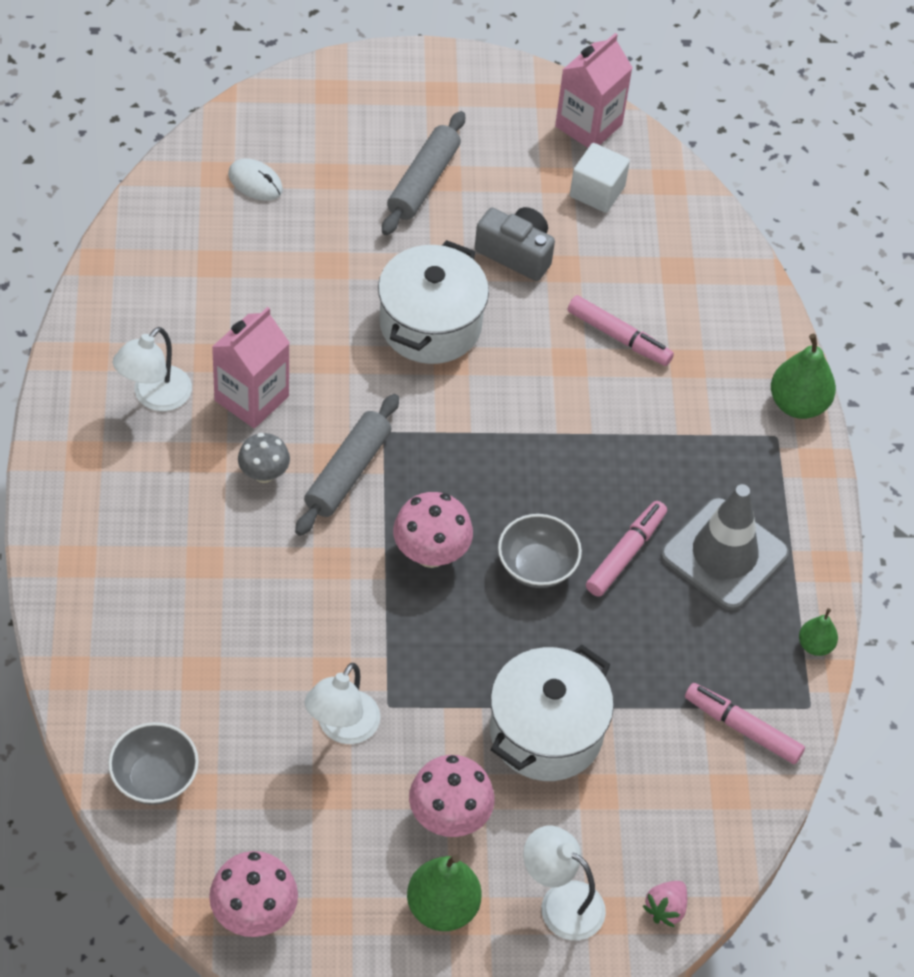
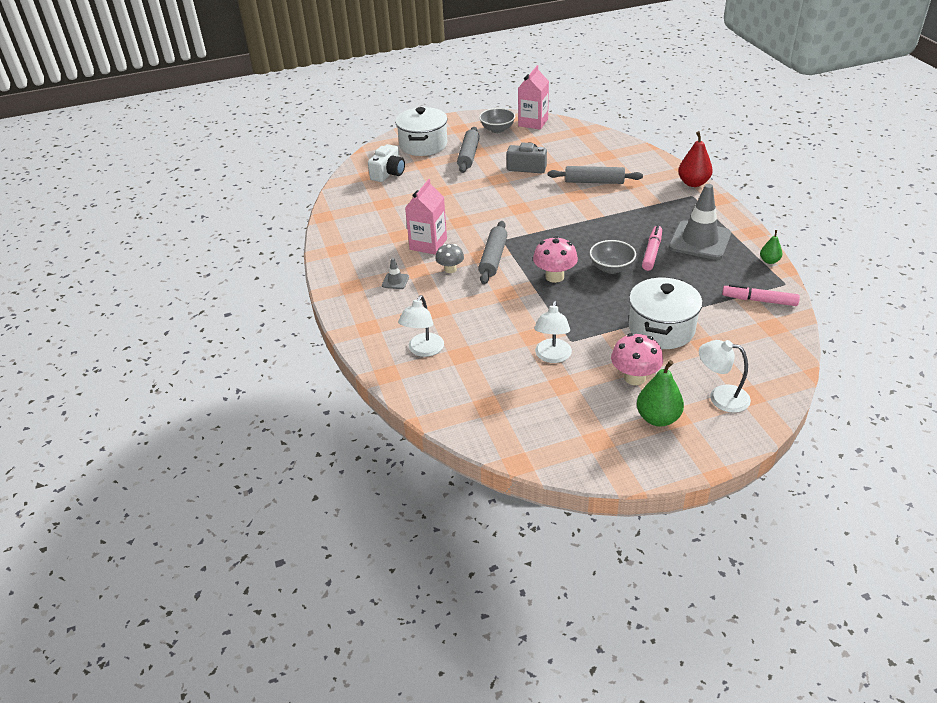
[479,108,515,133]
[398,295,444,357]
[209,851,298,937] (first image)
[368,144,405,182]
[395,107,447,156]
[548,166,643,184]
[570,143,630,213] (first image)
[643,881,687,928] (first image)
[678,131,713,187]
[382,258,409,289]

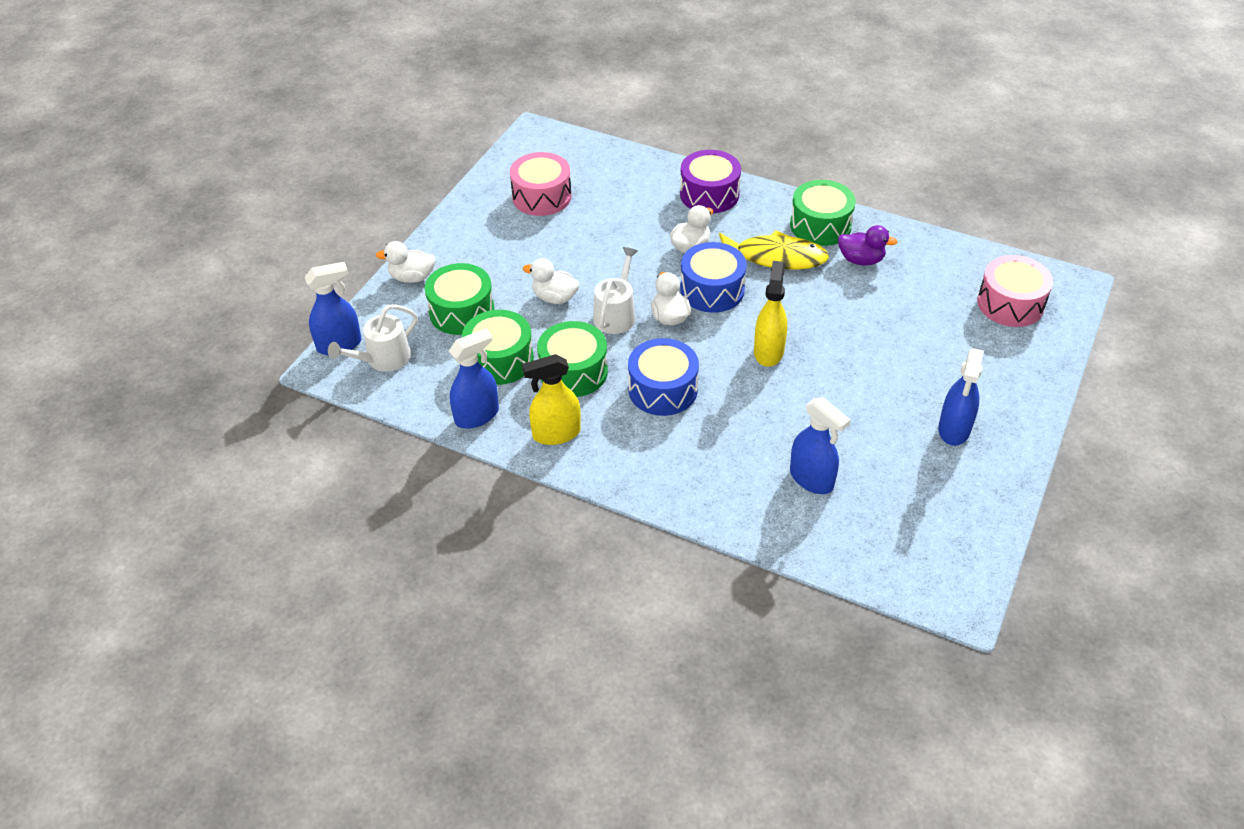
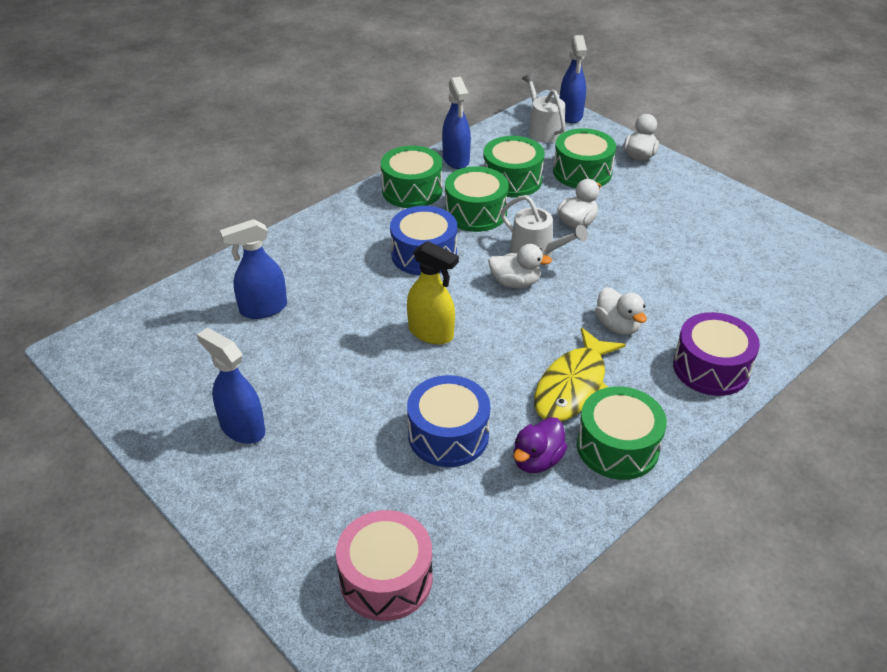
[510,152,572,216] (first image)
[381,146,442,208]
[407,375,491,467]

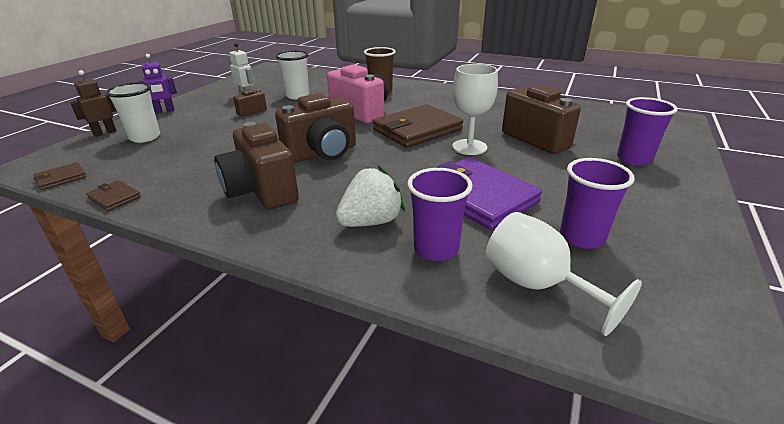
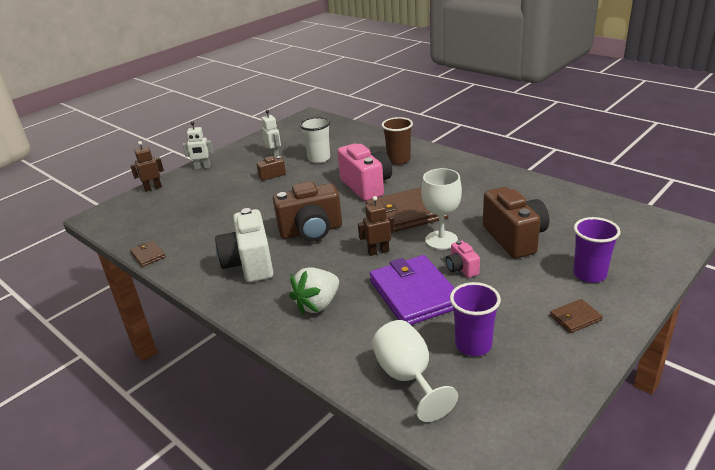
[550,299,603,333]
[106,83,160,143] (first image)
[182,122,214,169]
[215,208,273,282]
[289,267,339,314]
[407,168,472,261] (first image)
[358,196,395,256]
[446,240,480,278]

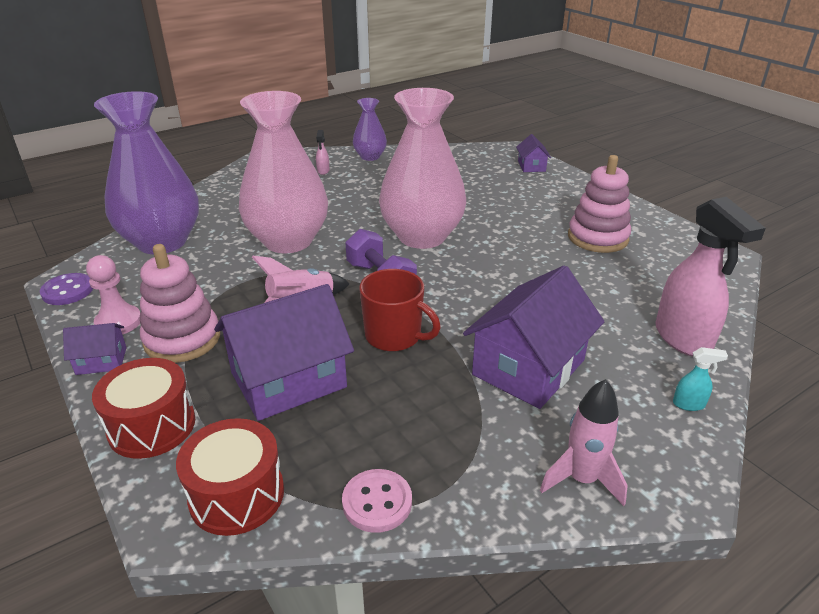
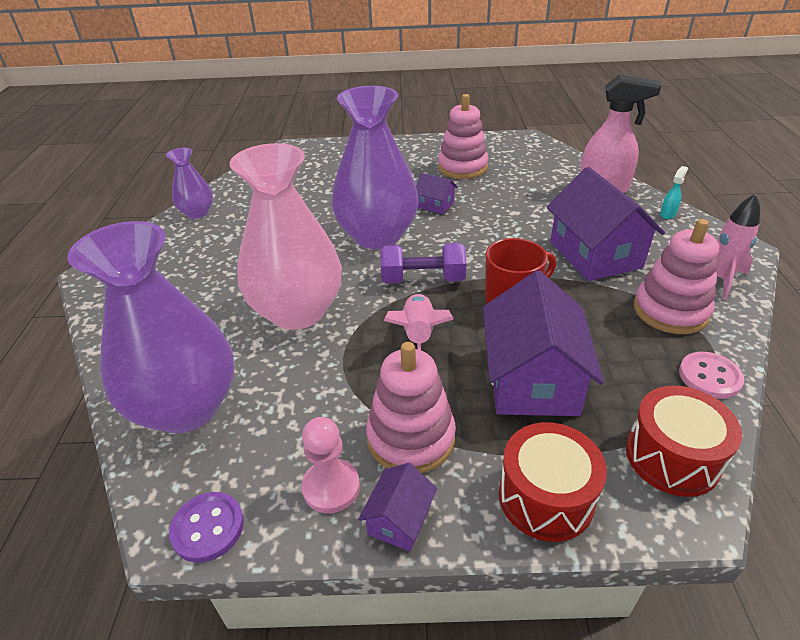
[316,130,330,175] (first image)
[331,86,419,249]
[416,173,458,214]
[634,219,719,334]

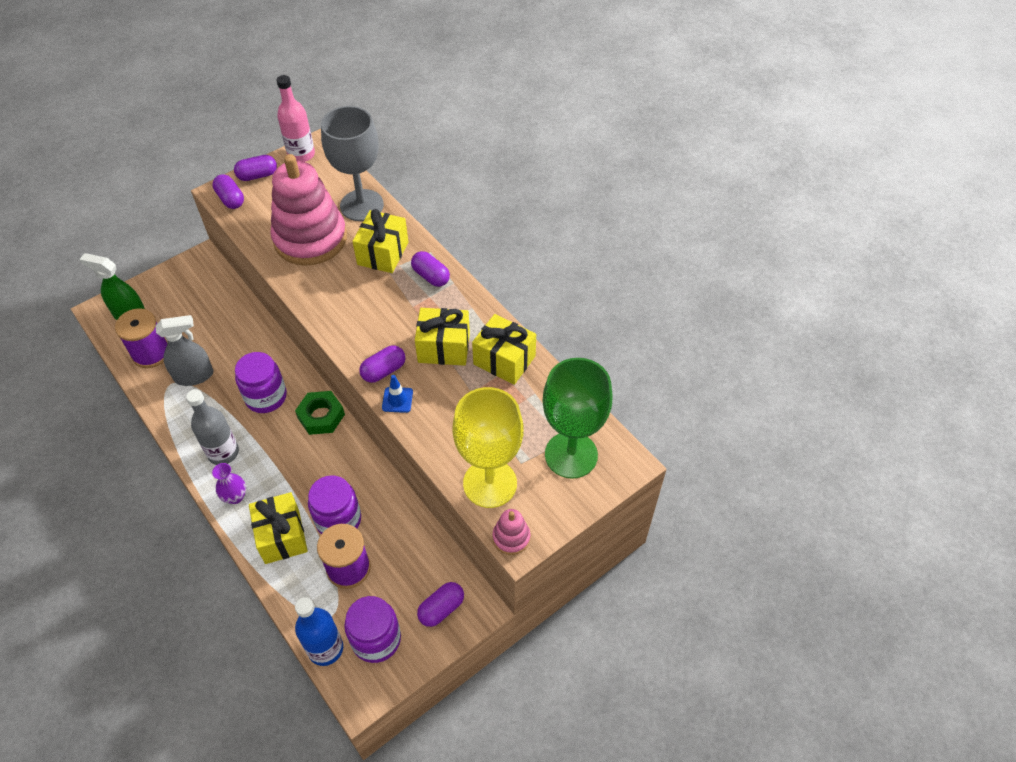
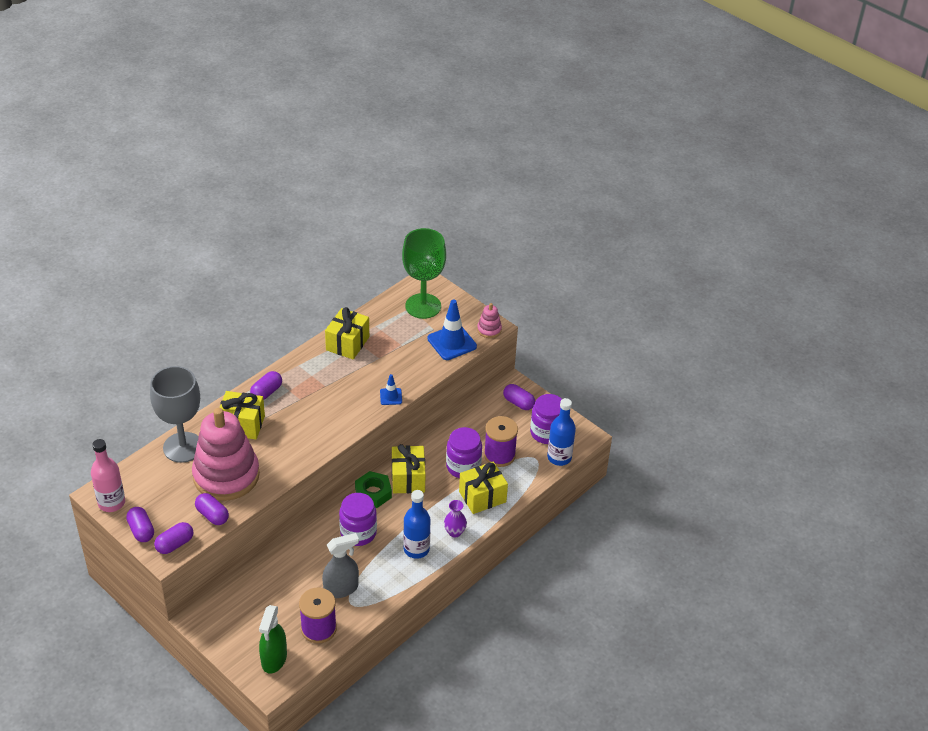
[322,533,359,598]
[403,490,430,559]
[195,493,229,525]
[392,444,426,493]
[427,300,477,360]

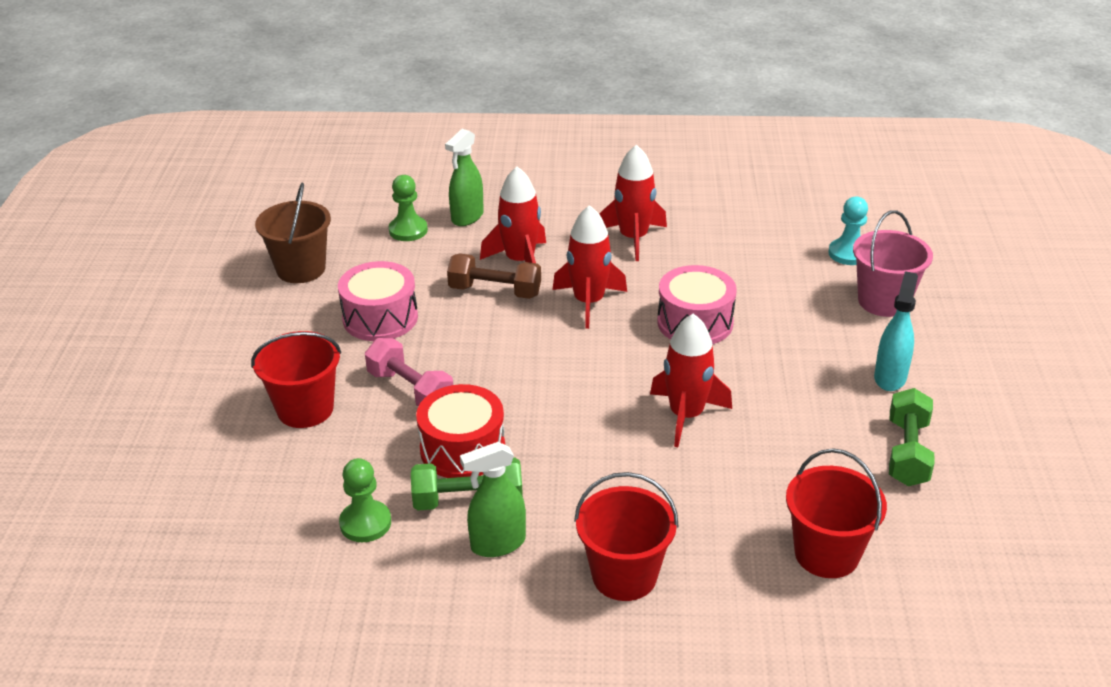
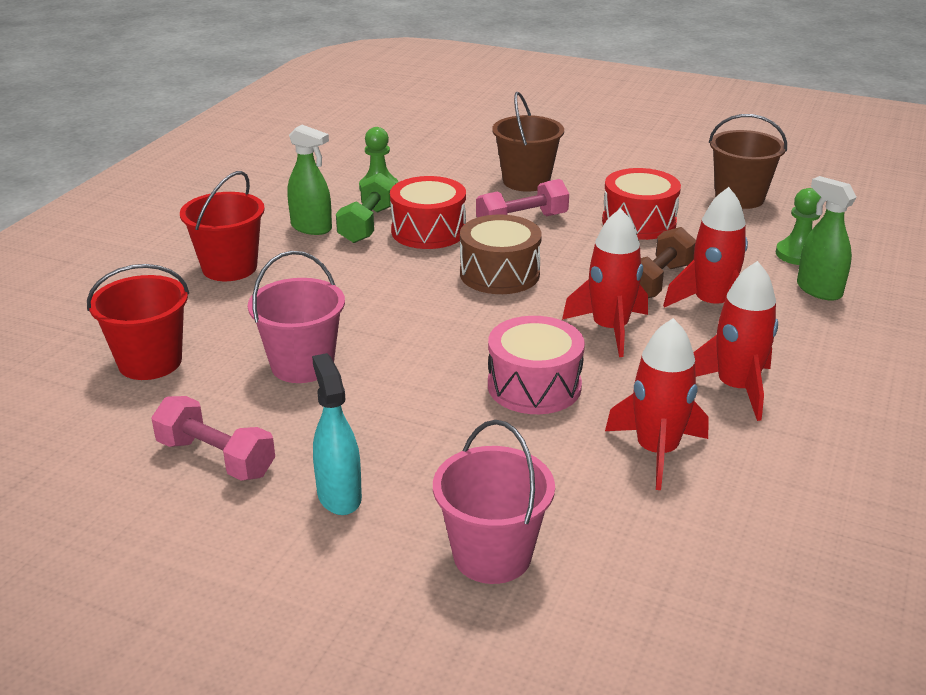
[492,92,564,192]
[602,168,681,240]
[287,125,332,235]
[605,318,709,490]
[828,197,868,265] (first image)
[312,353,362,515]
[151,396,275,481]
[248,251,345,383]
[460,215,542,294]

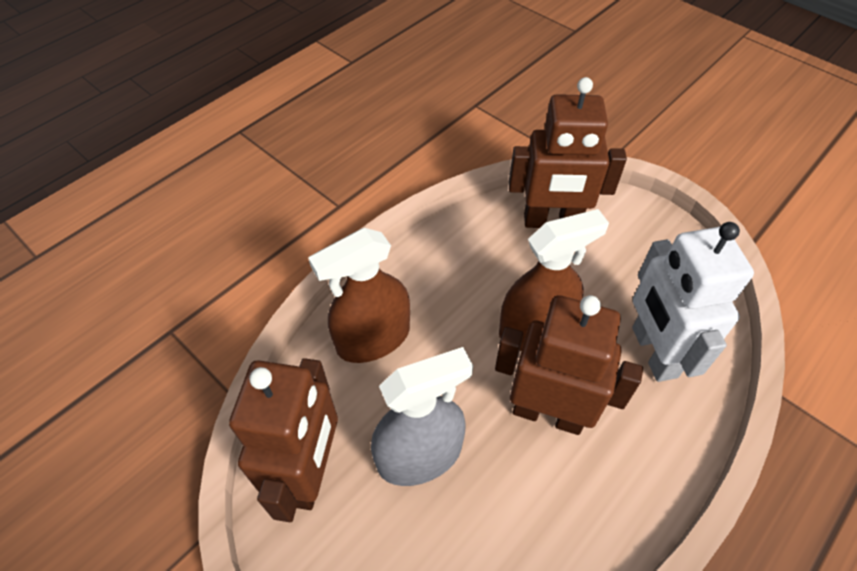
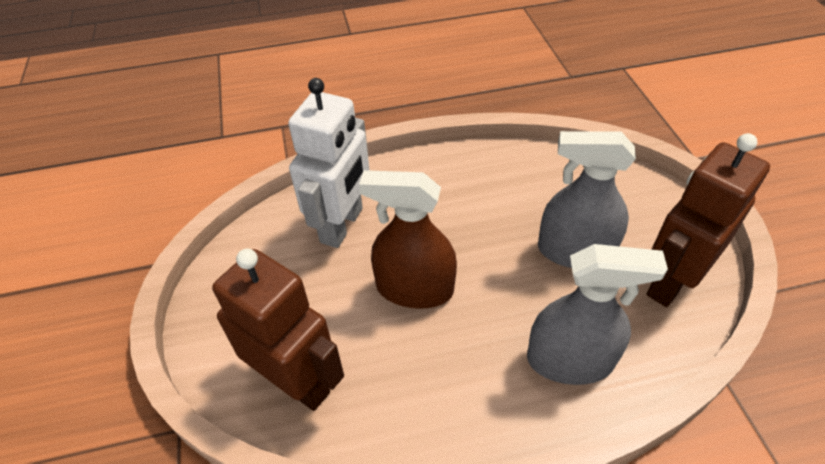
[527,244,668,385]
[495,295,643,435] (first image)

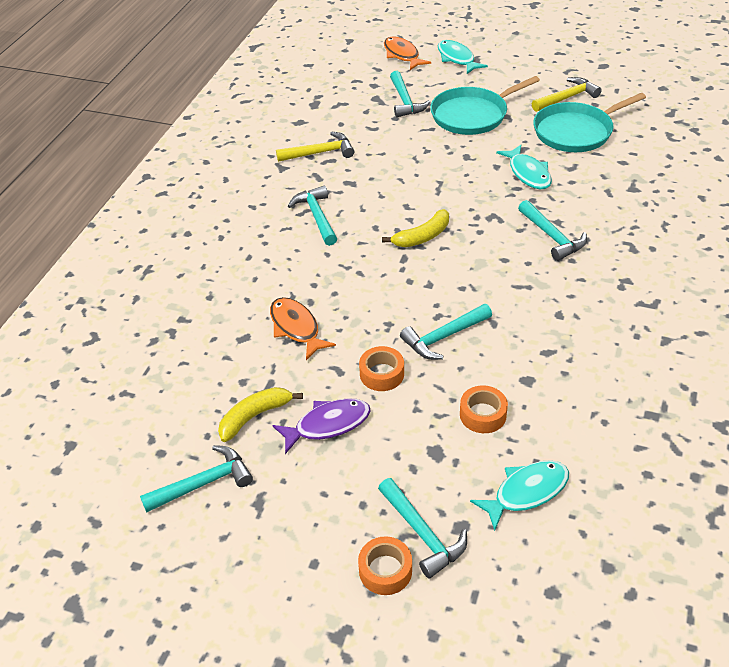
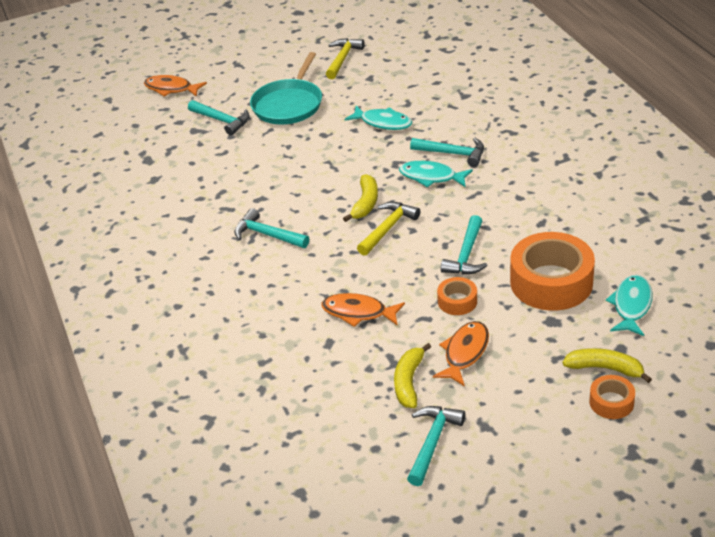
[433,321,489,387]
[357,202,420,256]
[562,348,652,383]
[399,161,473,187]
[510,232,595,311]
[533,93,646,152] (first image)

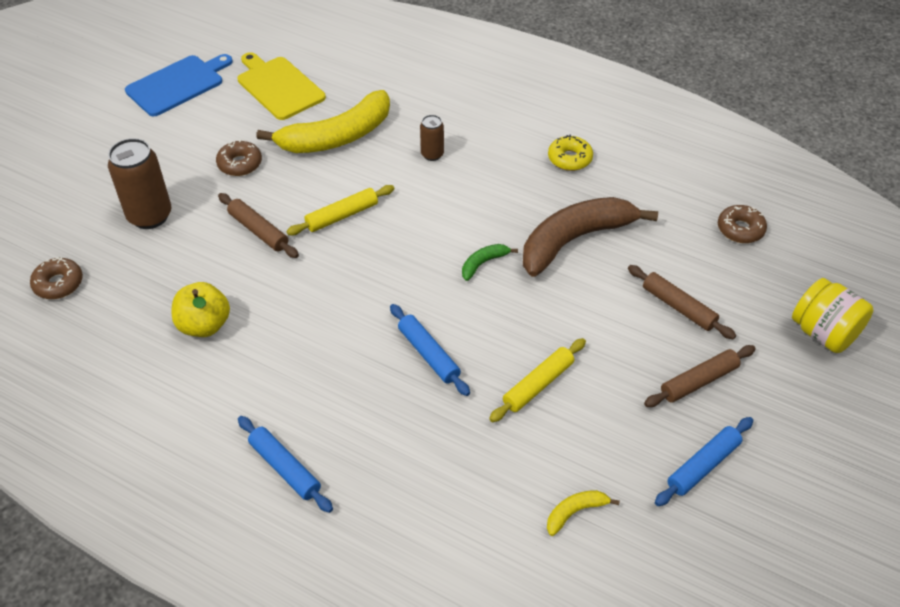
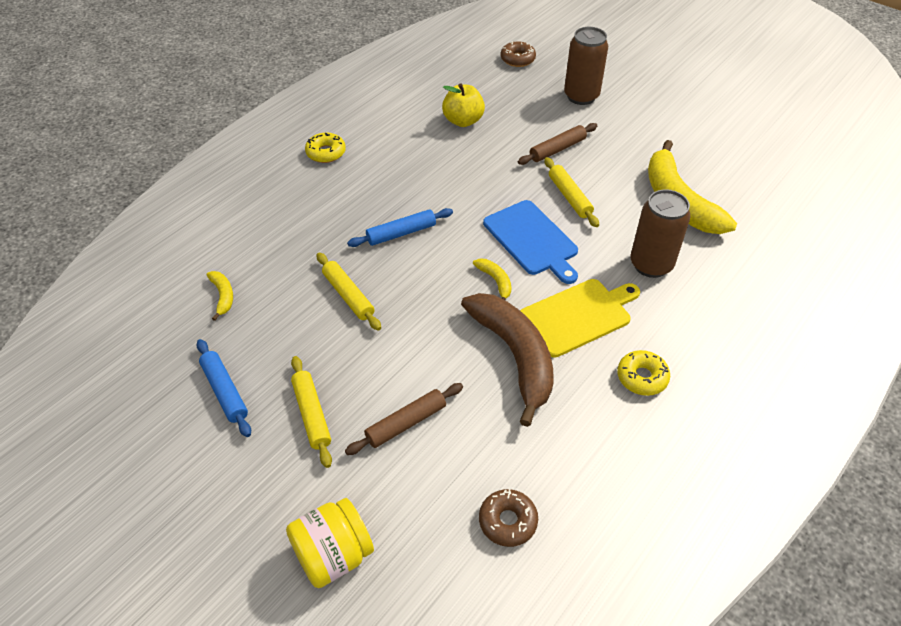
[483,200,578,284]
[216,139,262,176] (first image)
[520,279,640,358]
[305,133,346,163]
[630,189,691,278]
[473,259,512,300]
[291,356,332,468]

